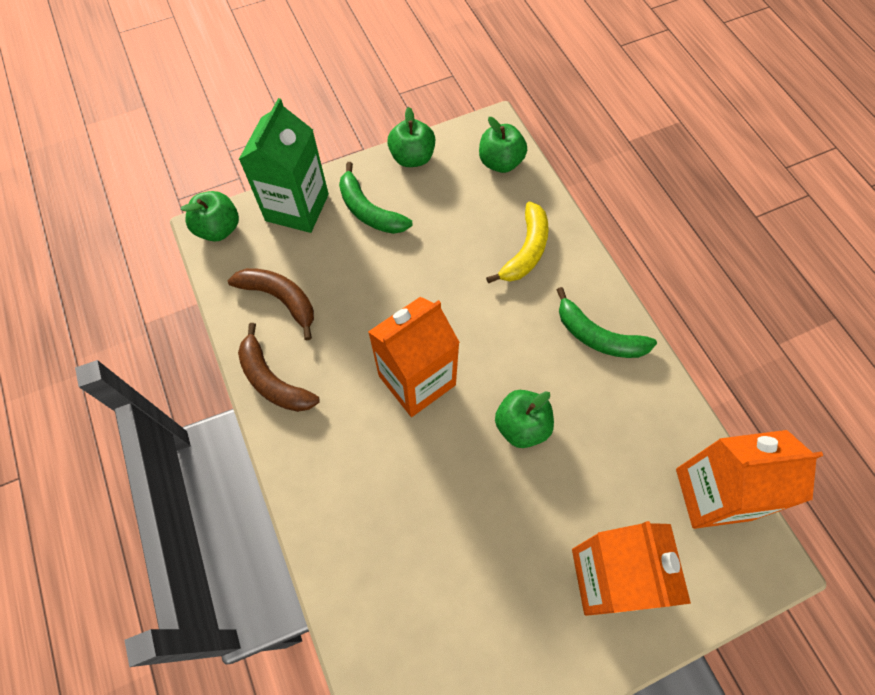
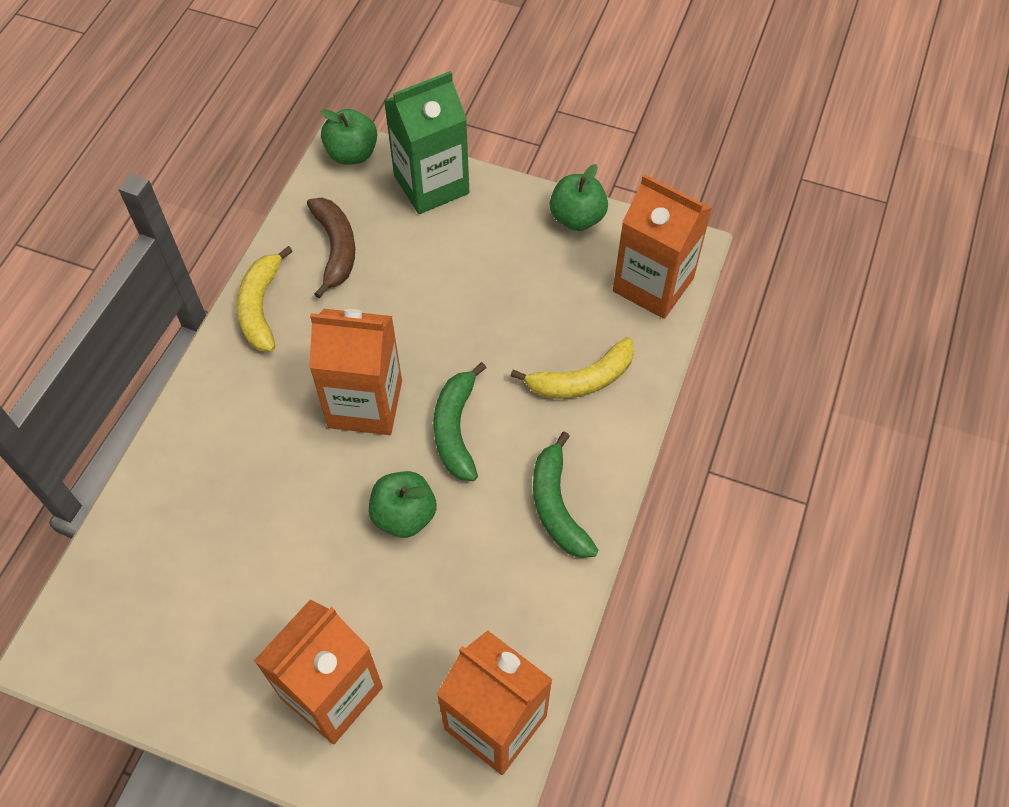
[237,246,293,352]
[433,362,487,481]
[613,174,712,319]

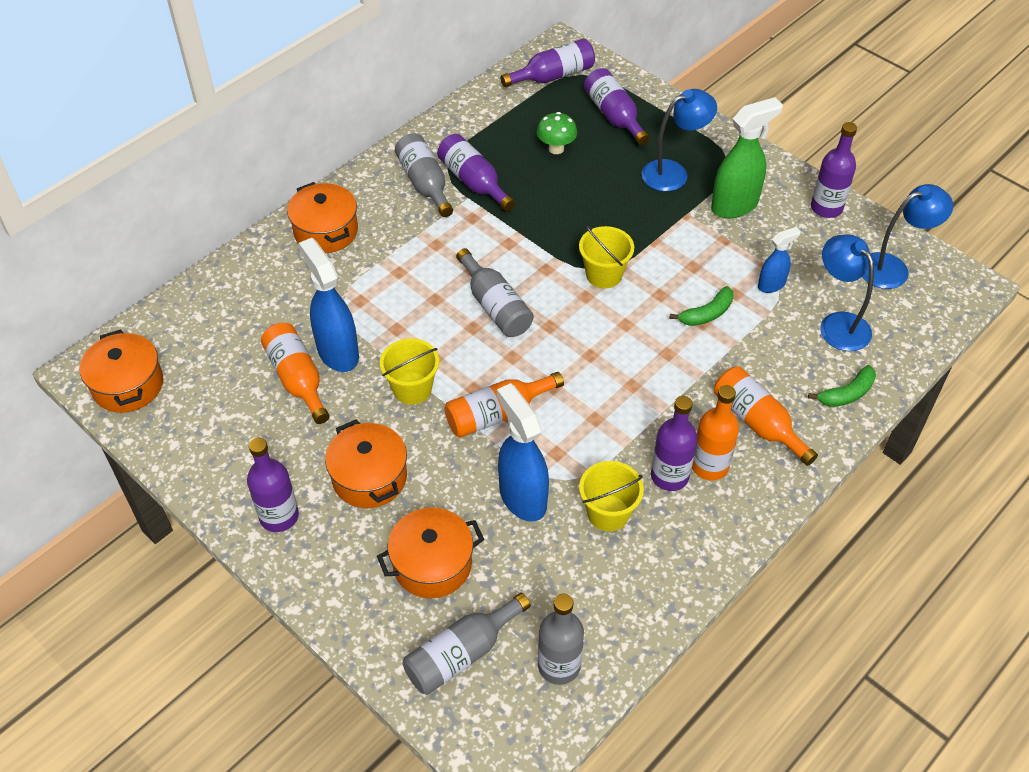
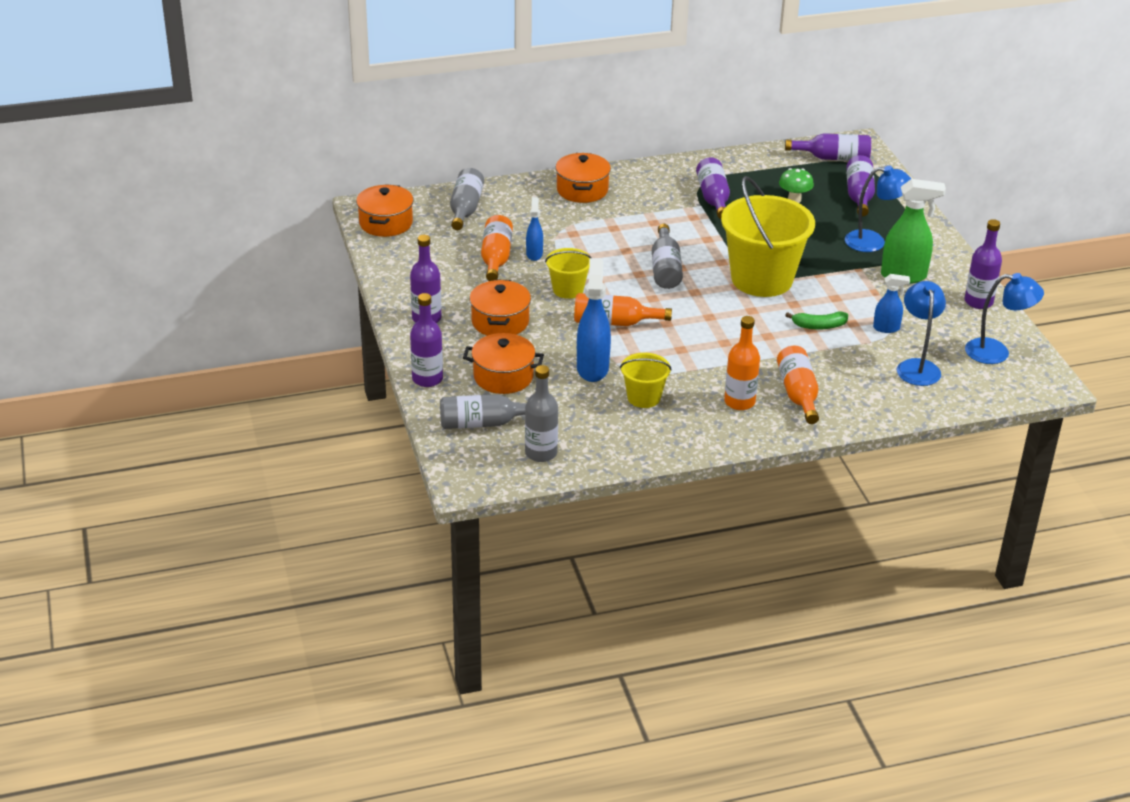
[526,197,543,261]
[450,168,484,230]
[721,176,815,297]
[410,293,443,387]
[808,365,876,407] (first image)

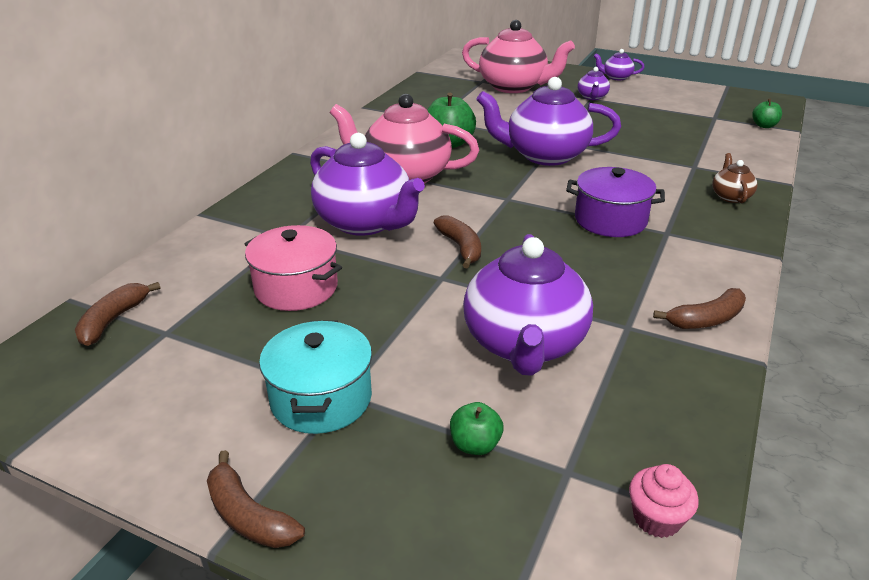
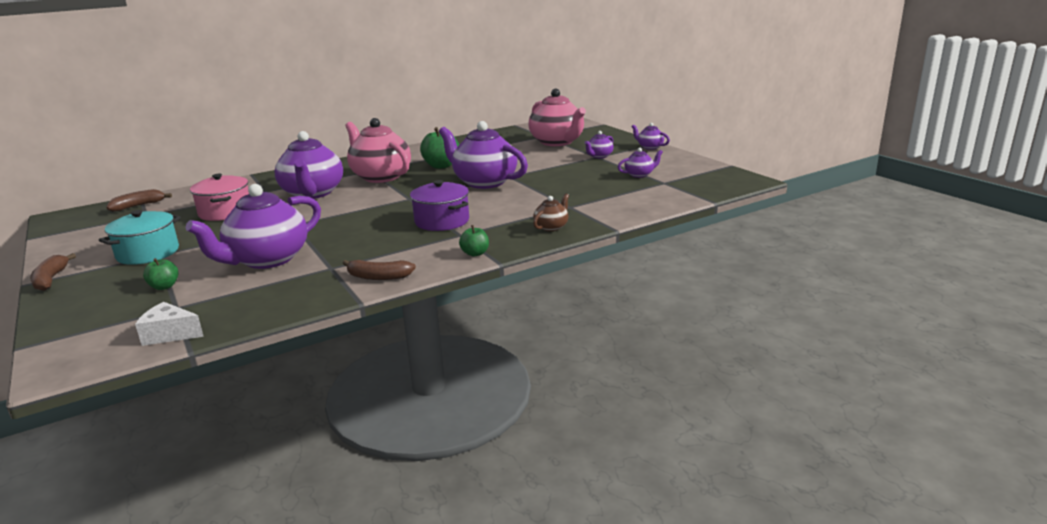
[434,215,481,268] (first image)
[135,302,204,346]
[459,225,489,257]
[618,148,663,178]

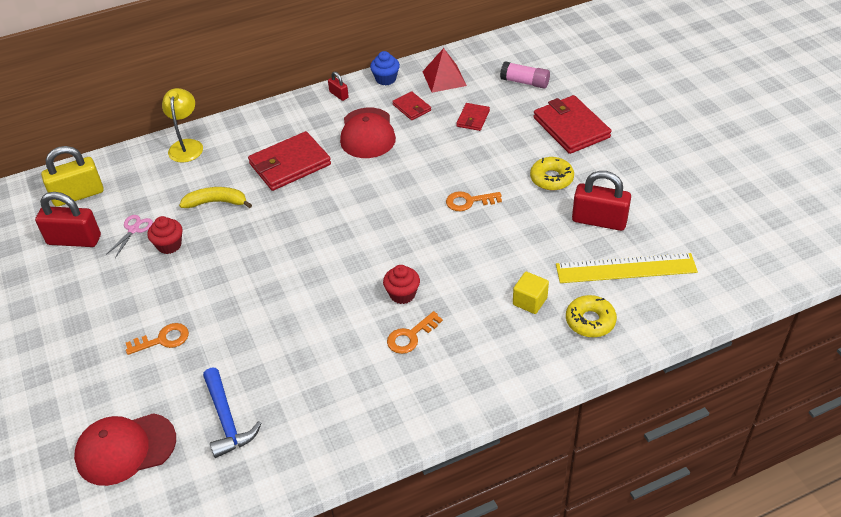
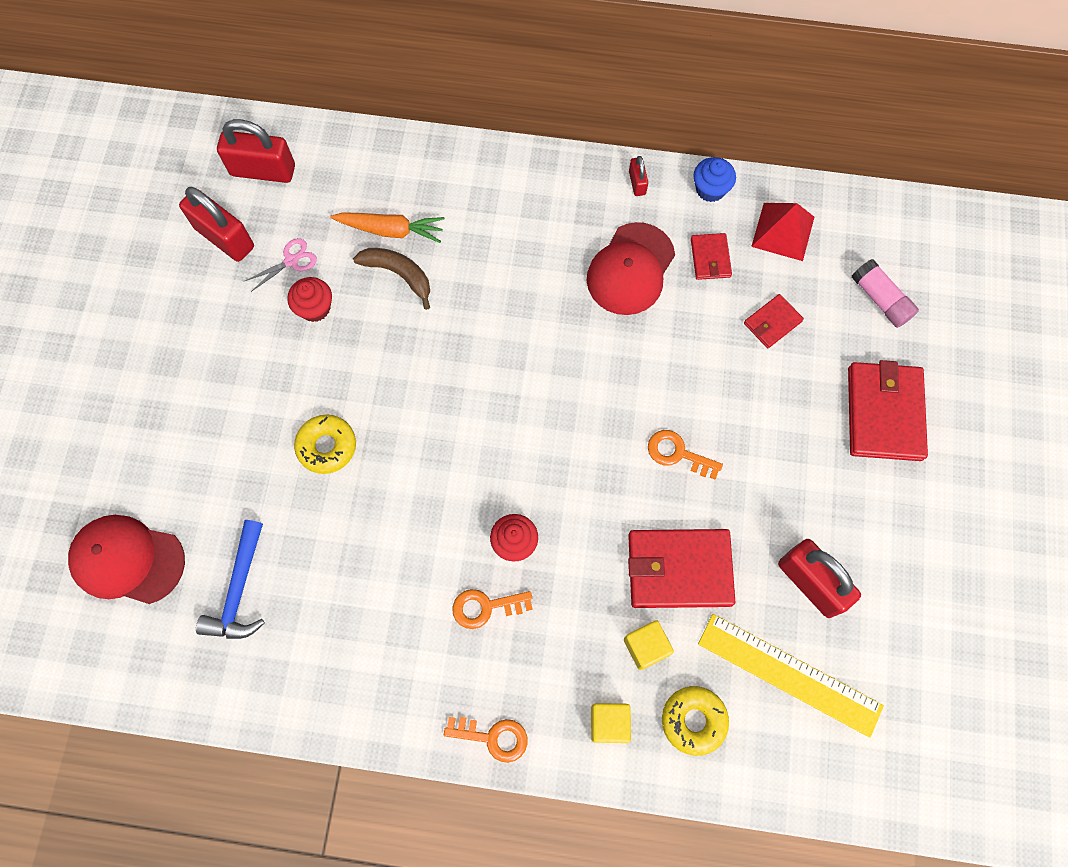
[217,119,295,183]
[444,717,528,763]
[162,88,203,162] (first image)
[353,248,430,310]
[628,529,735,608]
[294,415,356,474]
[330,212,445,243]
[591,703,631,743]

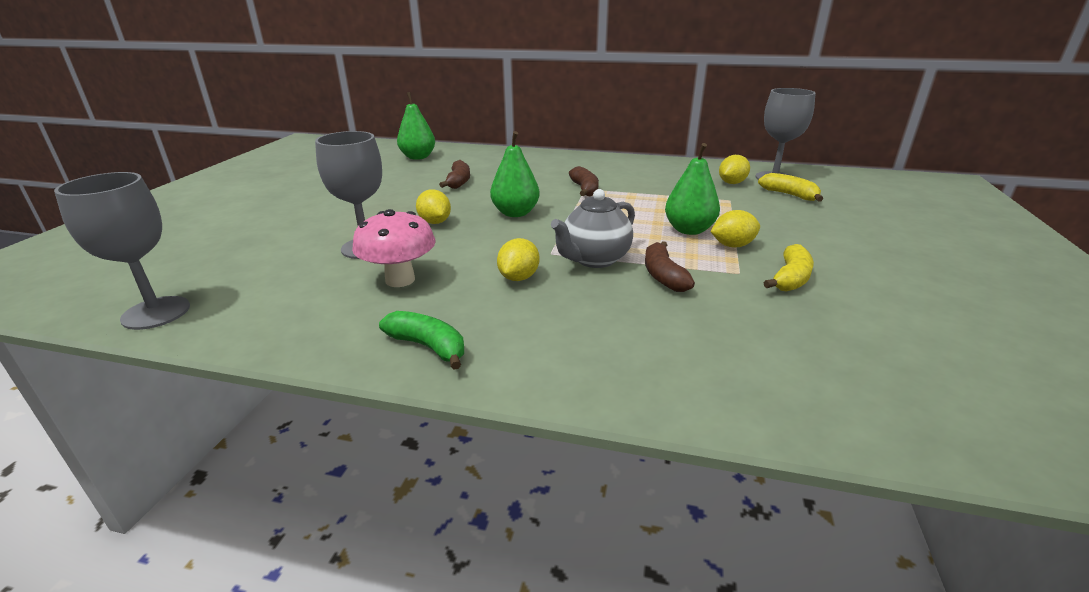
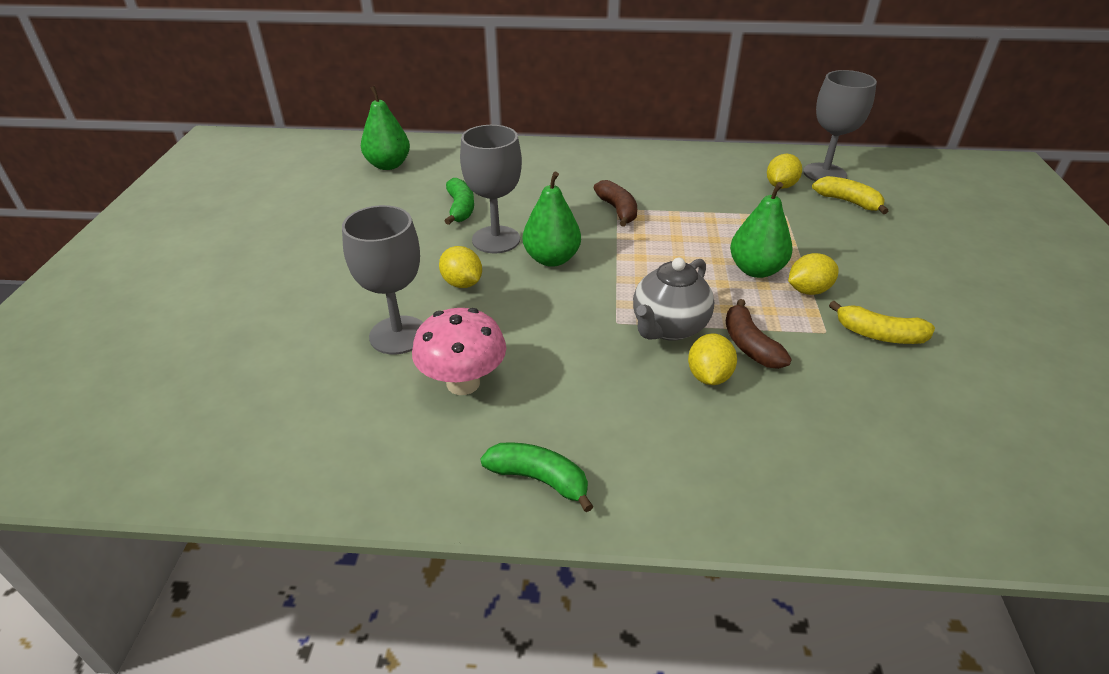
[460,125,522,253]
[445,178,474,225]
[688,334,737,385]
[829,301,935,344]

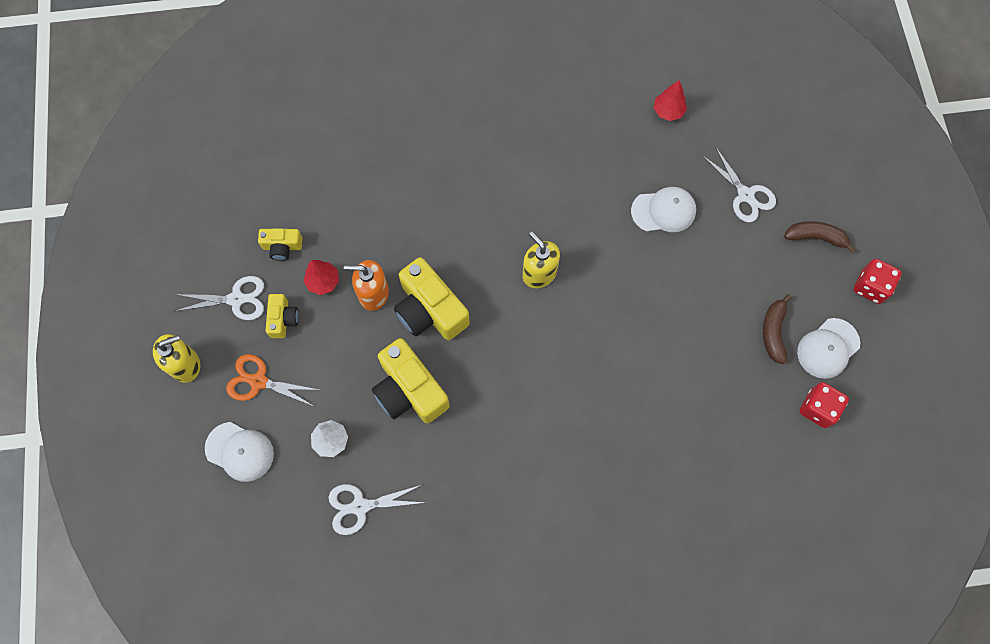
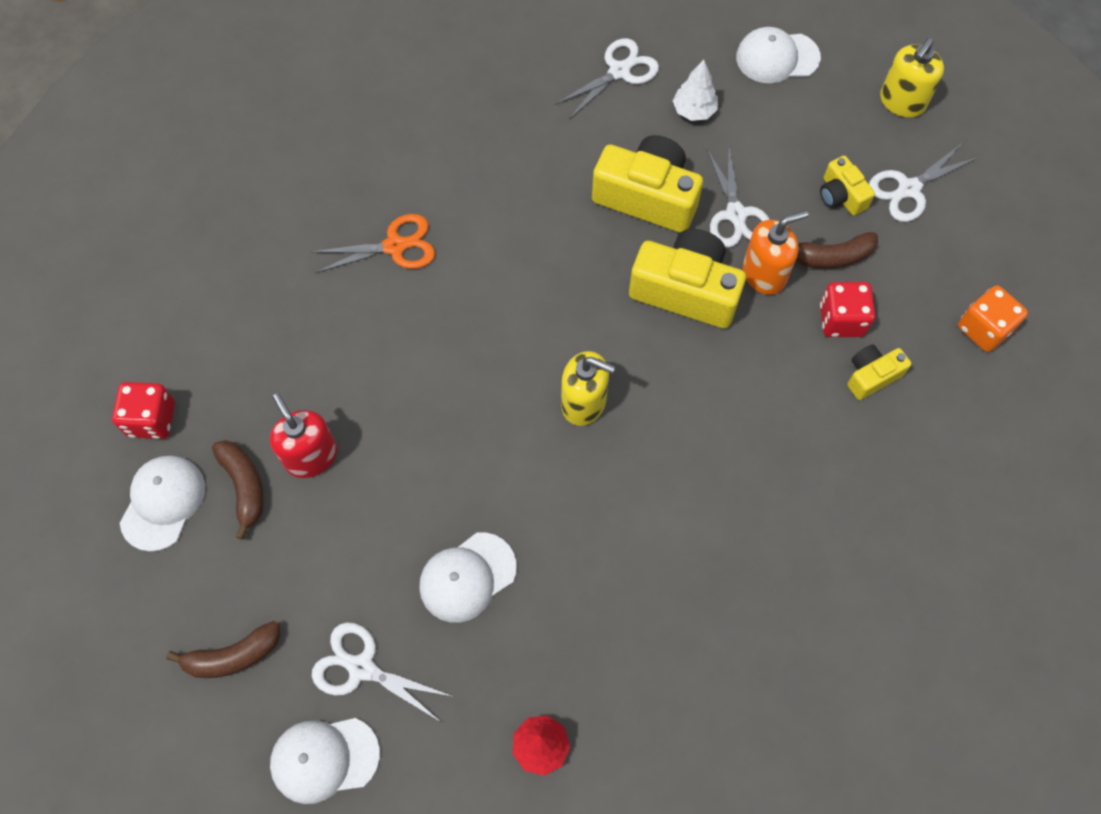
[311,214,435,273]
[847,345,912,400]
[796,232,878,269]
[820,282,875,337]
[270,393,337,478]
[270,718,380,804]
[706,144,770,248]
[958,285,1028,352]

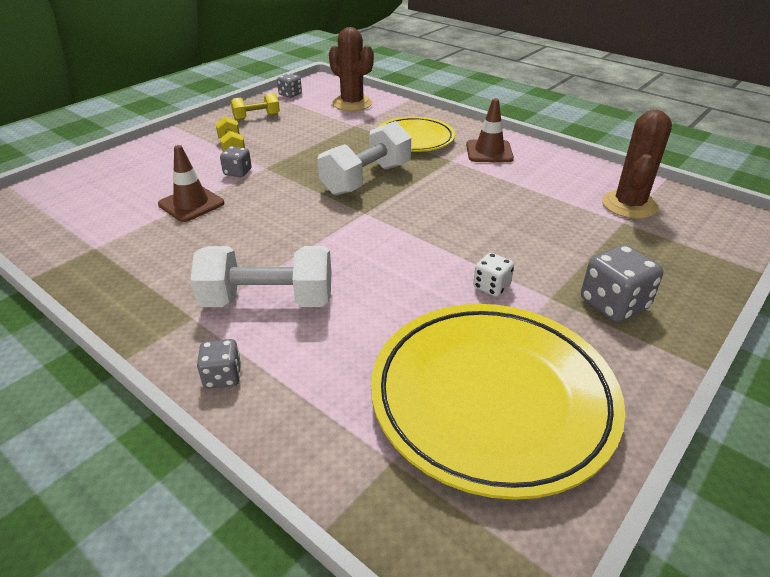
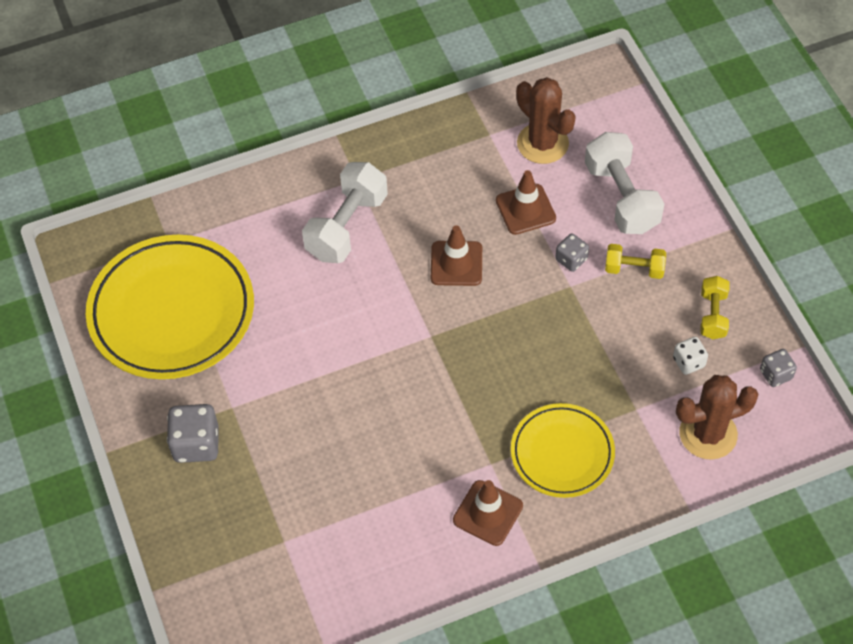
[197,339,241,389] (first image)
[585,132,664,234]
[673,337,708,375]
[516,77,576,164]
[431,225,482,286]

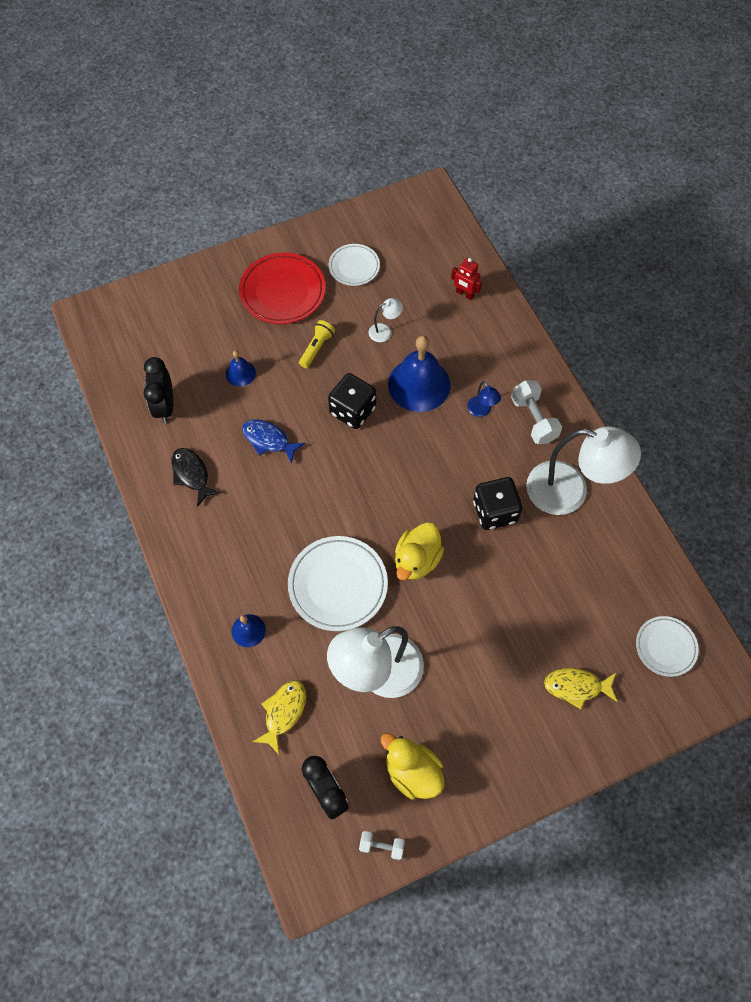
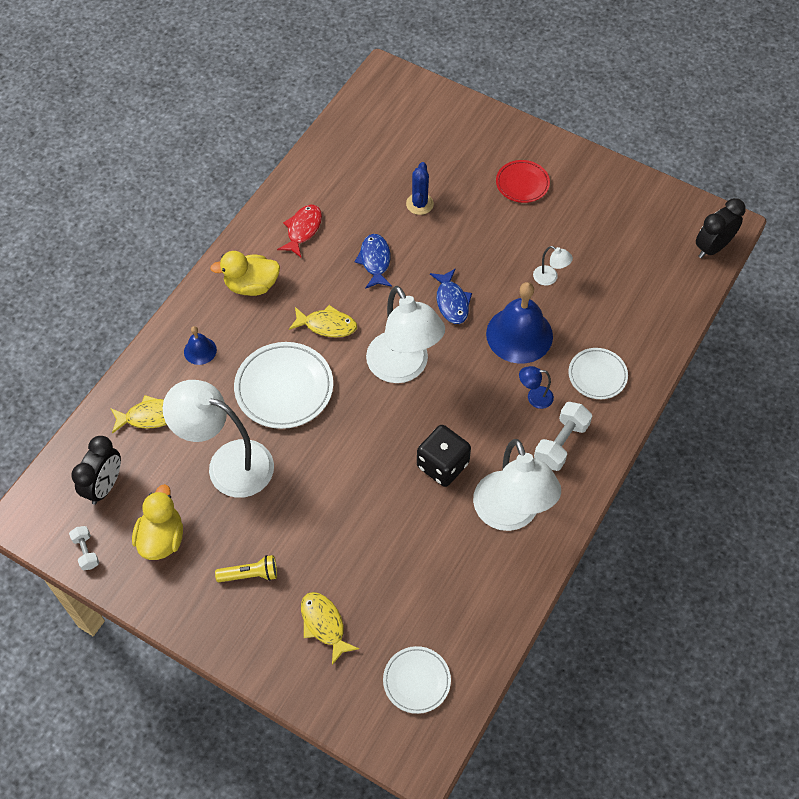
[696,198,746,258]
[277,205,322,257]
[406,162,434,215]
[496,160,550,203]
[215,555,277,582]
[430,268,472,324]
[569,348,628,399]
[210,251,280,296]
[451,258,482,300] (first image)
[519,366,554,409]
[289,305,357,338]
[366,286,445,383]

